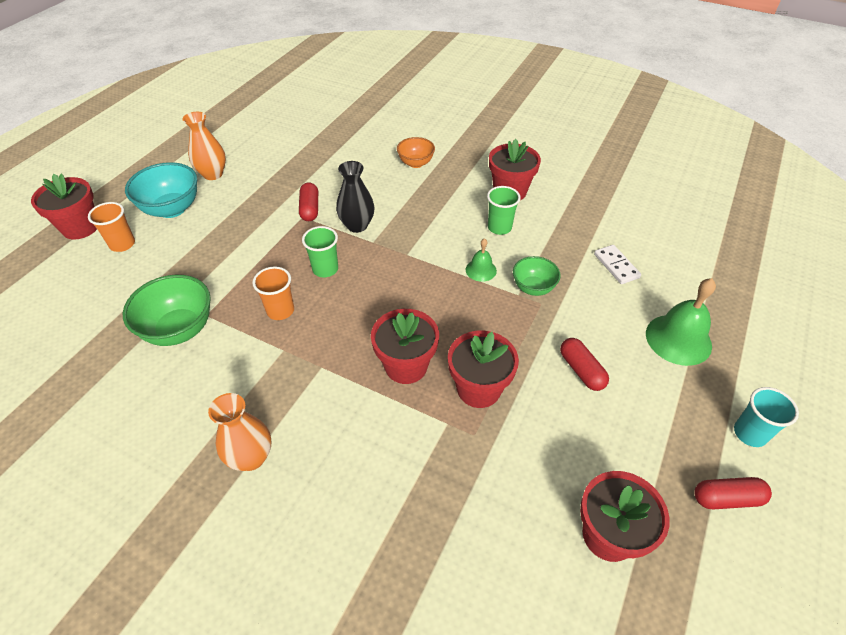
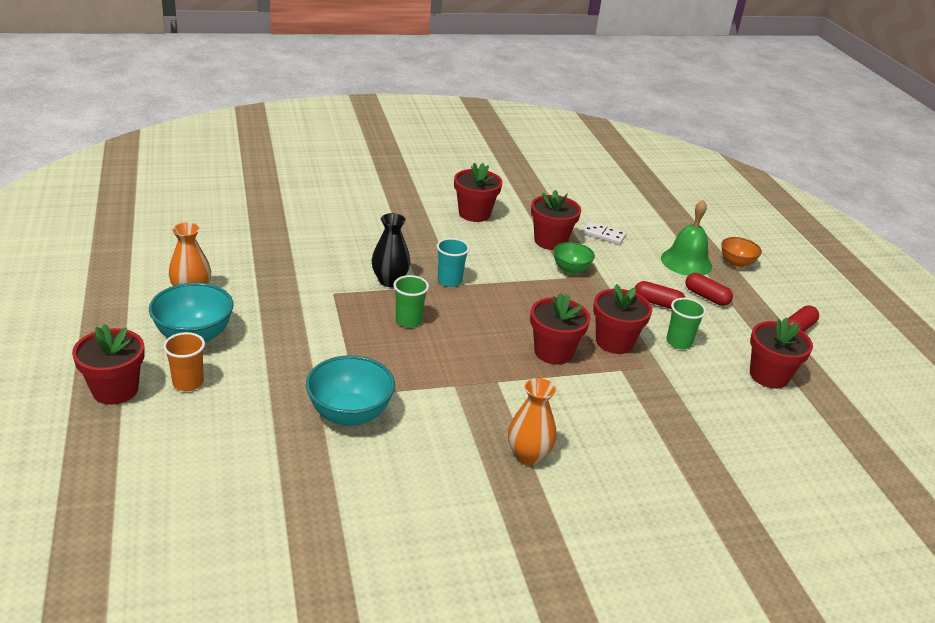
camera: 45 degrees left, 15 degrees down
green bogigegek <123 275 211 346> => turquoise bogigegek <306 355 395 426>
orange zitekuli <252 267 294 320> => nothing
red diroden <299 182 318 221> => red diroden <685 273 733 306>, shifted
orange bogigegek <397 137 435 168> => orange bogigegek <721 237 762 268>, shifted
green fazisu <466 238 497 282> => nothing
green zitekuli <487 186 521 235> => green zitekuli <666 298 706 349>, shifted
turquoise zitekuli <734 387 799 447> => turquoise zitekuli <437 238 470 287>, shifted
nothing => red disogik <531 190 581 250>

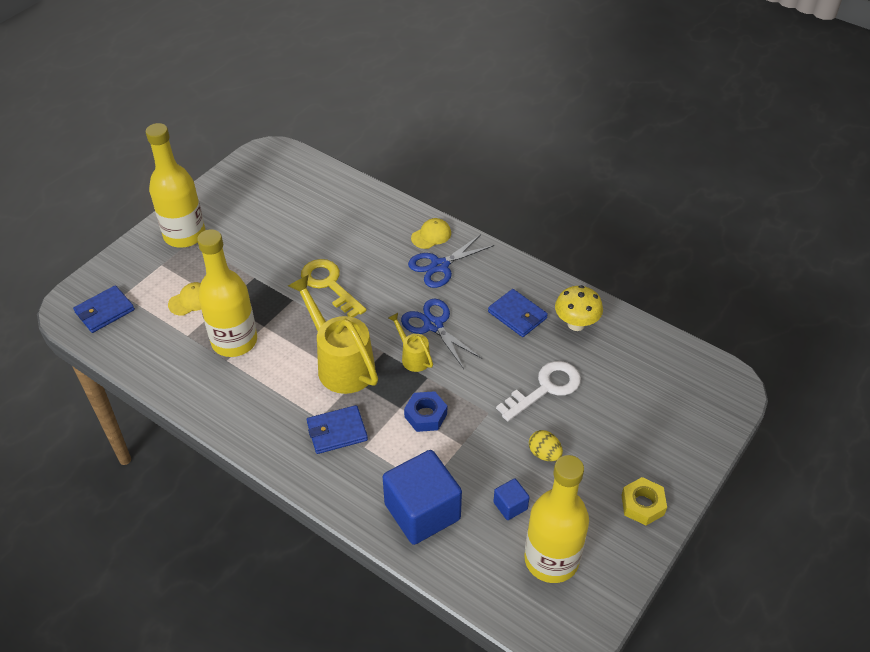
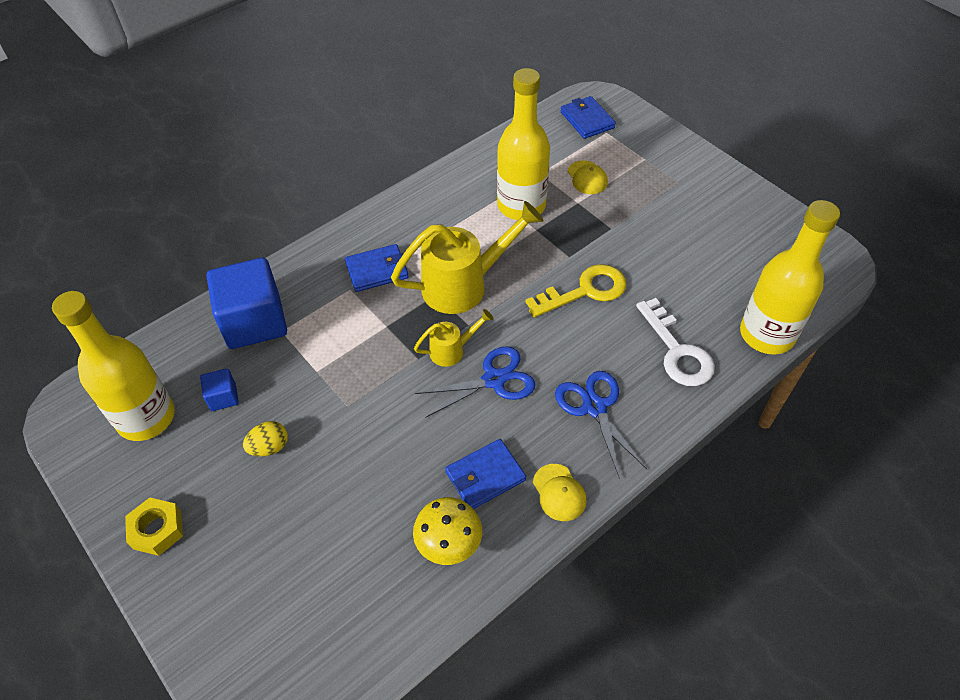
camera: 105 degrees right, 5 degrees up
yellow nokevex <146 123 205 248> => yellow nokevex <740 200 840 354>, shifted
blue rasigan <307 405 368 454> => blue rasigan <345 244 409 292>, 75 degrees clockwise
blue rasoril <404 391 447 432> => nothing
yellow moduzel <411 218 451 249> => yellow moduzel <533 464 587 521>, shifted
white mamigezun <496 361 581 421> => white mamigezun <636 298 715 386>, shifted

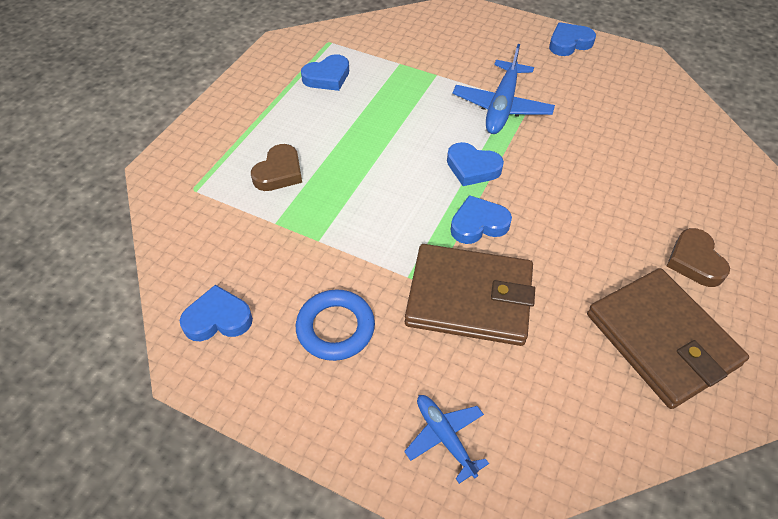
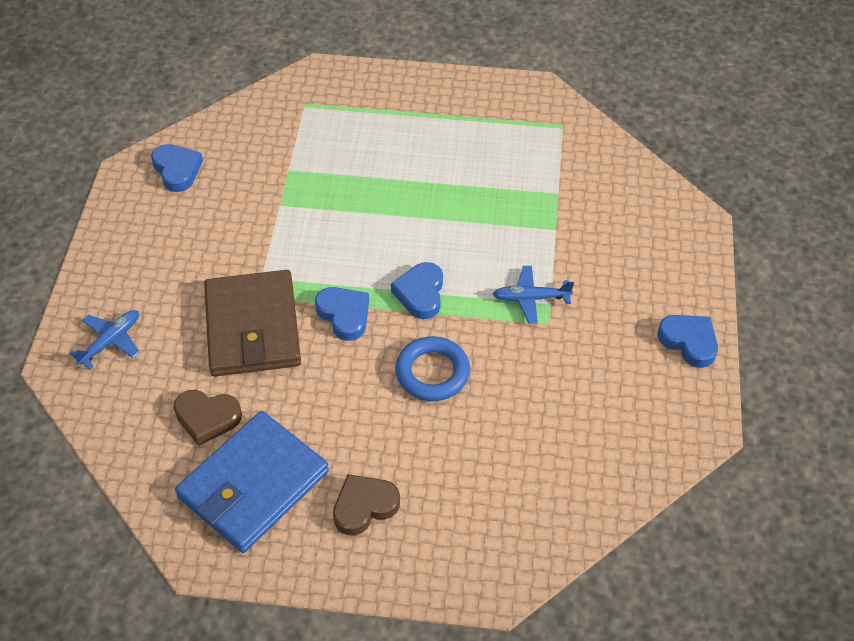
camera: 70 degrees right, 0 degrees up
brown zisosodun <251 144 302 191> => brown zisosodun <174 390 242 446>, shifted
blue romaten <296 289 375 361> => blue romaten <395 336 470 401>, shifted
blue zisosodun <301 54 349 91> => nothing
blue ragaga <453 44 555 134> => blue ragaga <493 266 574 323>, x0.60
brown rasigan <587 268 749 409> => blue rasigan <175 411 329 553>

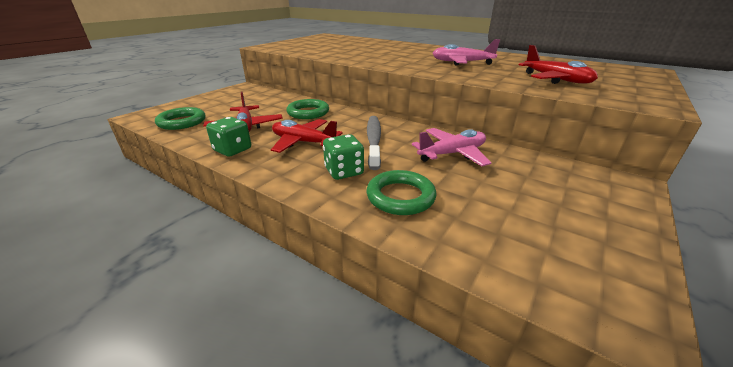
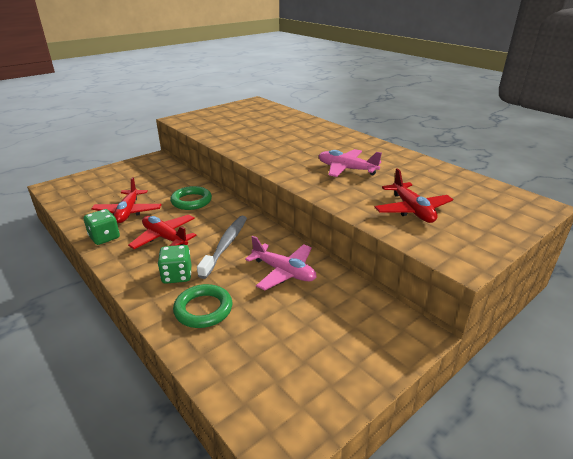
camera: 15 degrees right, 0 degrees up
green romaten <155 107 205 130> => nothing
pink ragaga <412 128 491 166> => pink ragaga <245 236 317 290>, 45 degrees clockwise

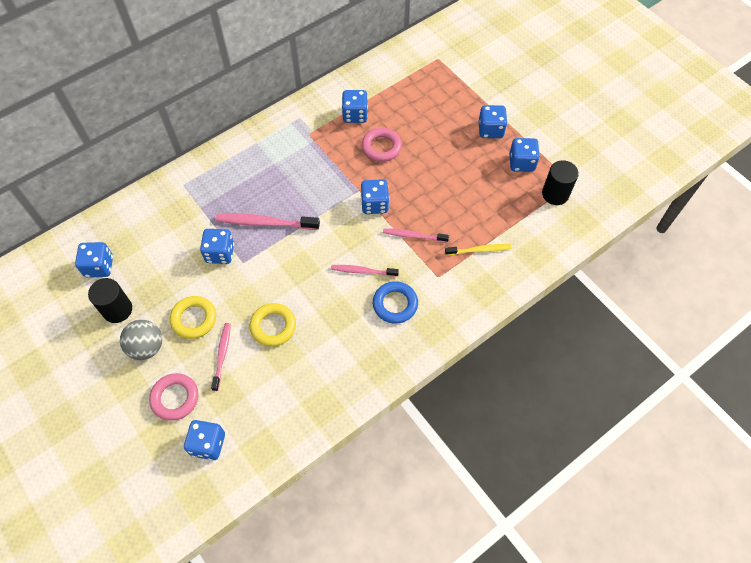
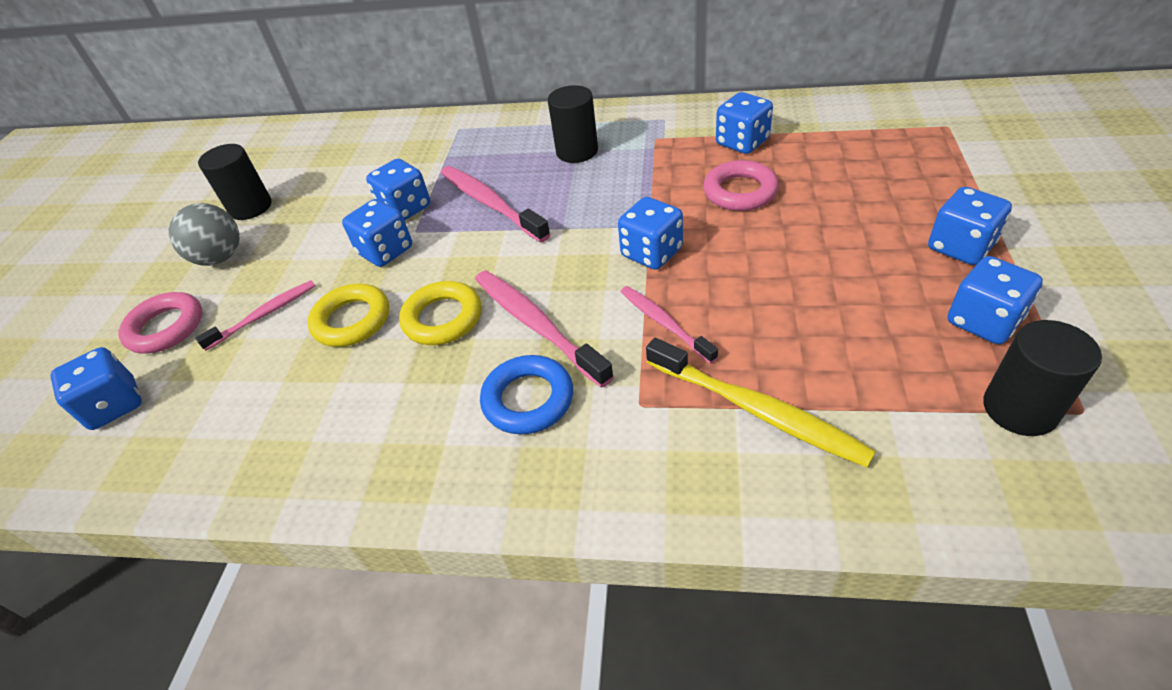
camera: 50 degrees right, 15 degrees down
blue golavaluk <75 242 113 278> => blue golavaluk <342 199 412 267>, shifted
yellow romaten <170 296 216 339> => yellow romaten <399 281 481 345>, shifted
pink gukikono <331 265 399 277> => pink gukikono <475 271 614 388>, x1.59
yellow gukikono <445 244 511 255> => yellow gukikono <646 338 876 467>, x1.59
nothing => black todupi <548 85 598 163>

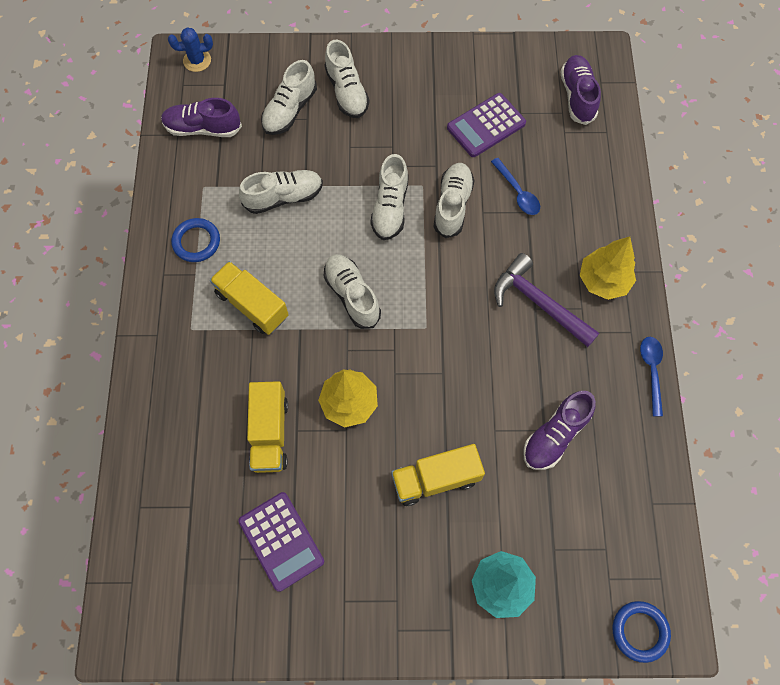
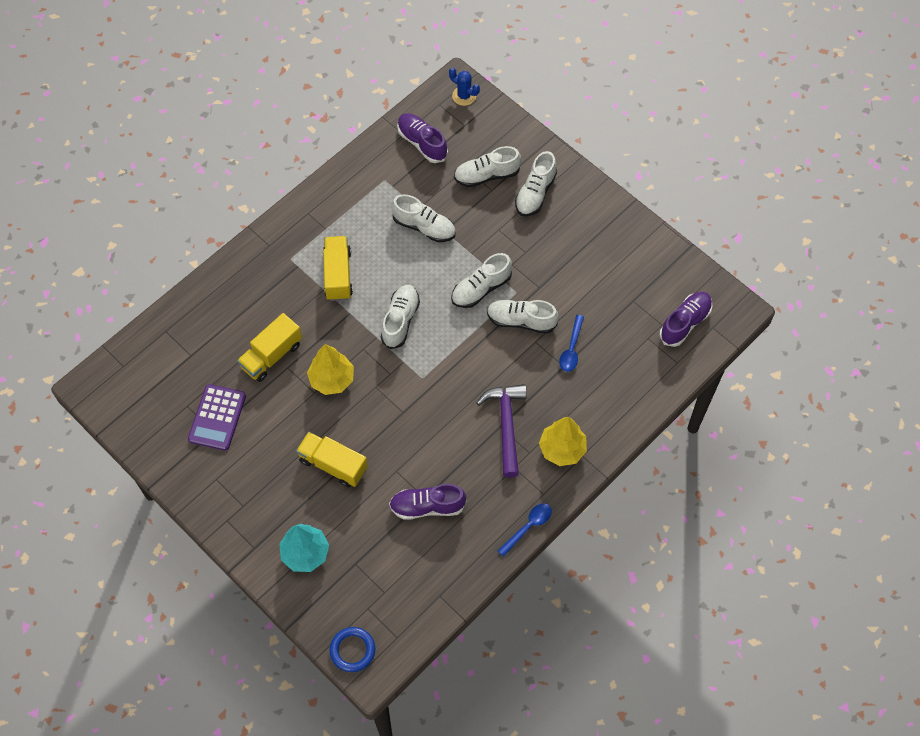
camera: 45 degrees right, 5 degrees down
blue romaten <171 218 220 262> => nothing
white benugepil <433 163 475 238> => white benugepil <487 300 558 334>, 135 degrees counterclockwise
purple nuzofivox <447 93 526 157> => nothing

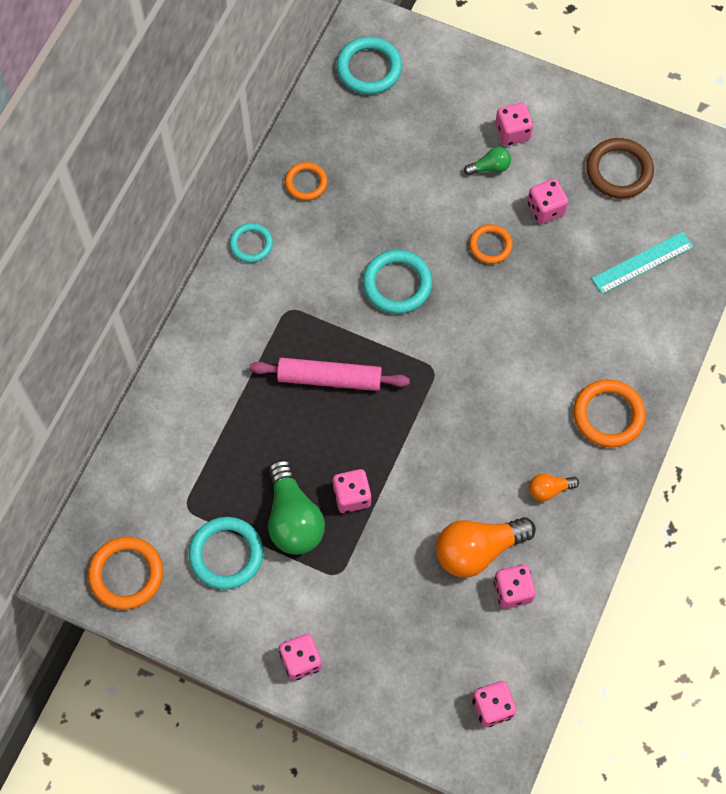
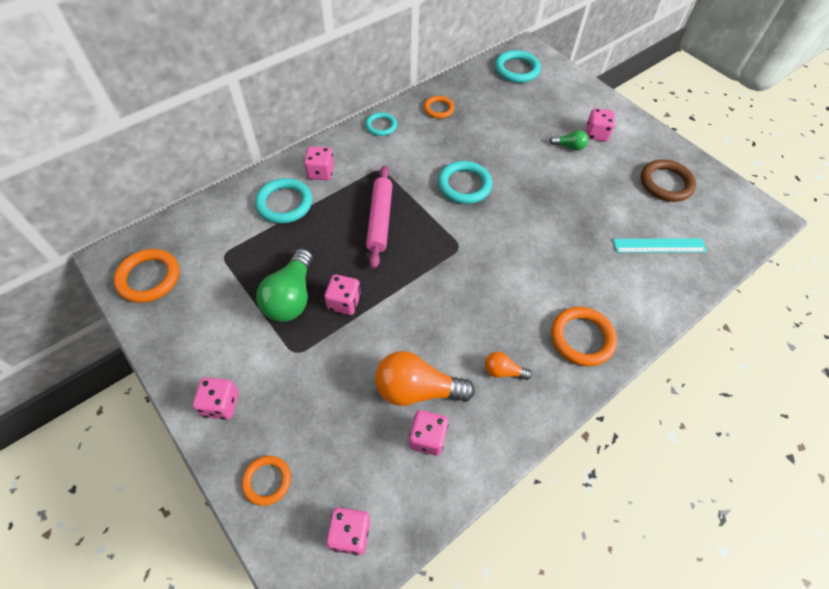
camera: 25 degrees right, 10 degrees down
turquoise romaten <189 517 263 589> => turquoise romaten <255 178 312 224>, shifted
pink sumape <249 358 410 391> => pink sumape <366 166 393 269>, 60 degrees clockwise
orange romaten <469 224 513 264> => orange romaten <242 456 291 506>, shifted
pink golavaluk <527 179 568 224> => pink golavaluk <304 146 334 180>, shifted

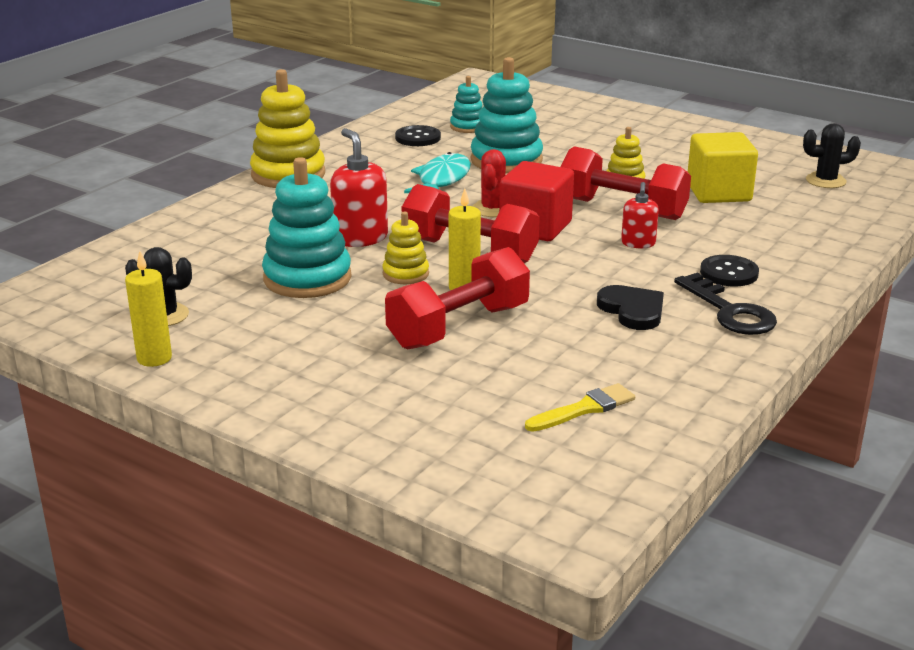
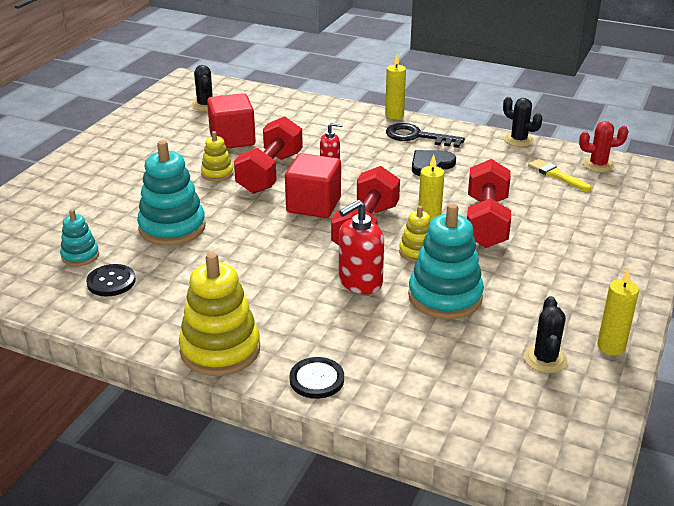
camera: 100 degrees left, 5 degrees up
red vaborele <385 247 530 350> => red vaborele <467 159 511 248>, 60 degrees clockwise
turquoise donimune <404 152 471 193> => nothing
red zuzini <472 149 506 217> => red zuzini <579 121 629 172>, shifted
black mamigezun <674 273 777 335> => black mamigezun <386 123 465 148>, 120 degrees counterclockwise
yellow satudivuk <688 132 758 203> => red satudivuk <207 93 256 149>
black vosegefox <700 255 759 286> => black vosegefox <290 357 344 399>, shifted
nothing => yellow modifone <385 54 406 119>
nothing => black zuzini <503 97 543 147>

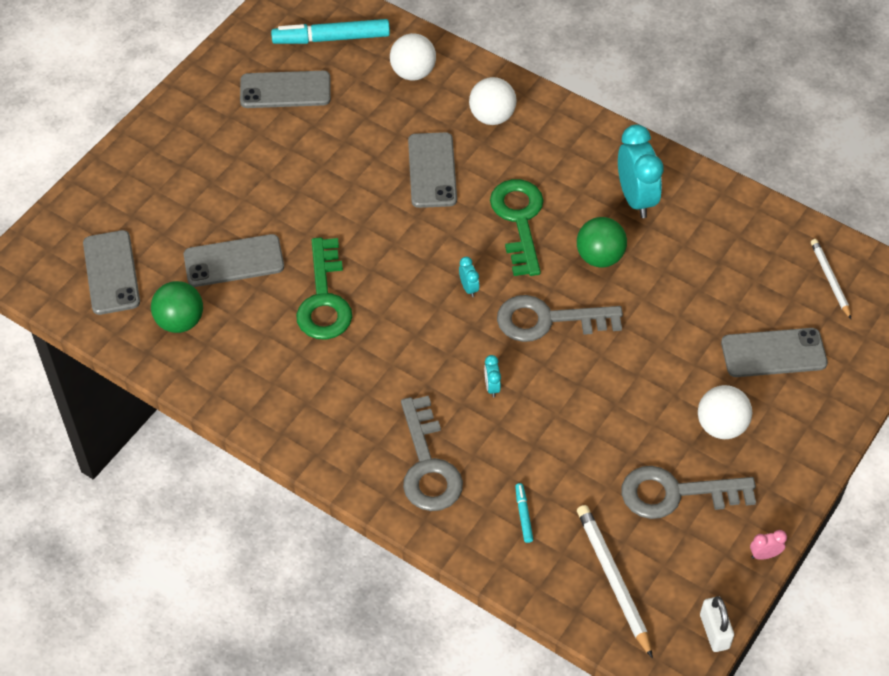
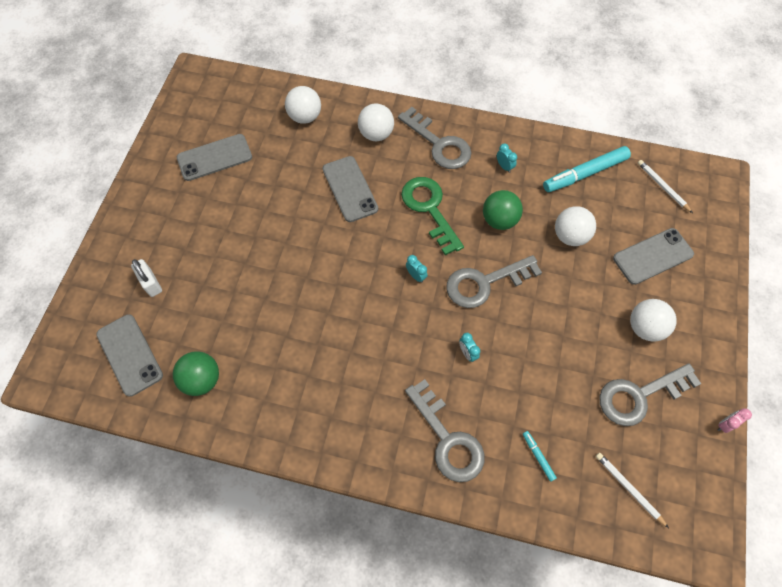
camera: 20 degrees left, 10 degrees up
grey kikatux <184 234 284 287> => nothing
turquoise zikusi <271 19 390 44> => turquoise zikusi <543 146 631 192>, shifted
green mamigezun <296 237 352 340> => nothing
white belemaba <577 505 653 659> => white belemaba <595 453 669 528>, x0.64
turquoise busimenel <618 124 663 218> => turquoise busimenel <497 144 517 173>, x0.44
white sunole <700 596 734 652> => white sunole <131 259 162 297>, shifted
nothing => grey mamigezun <398 107 471 169>
nothing => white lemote <555 206 596 246>

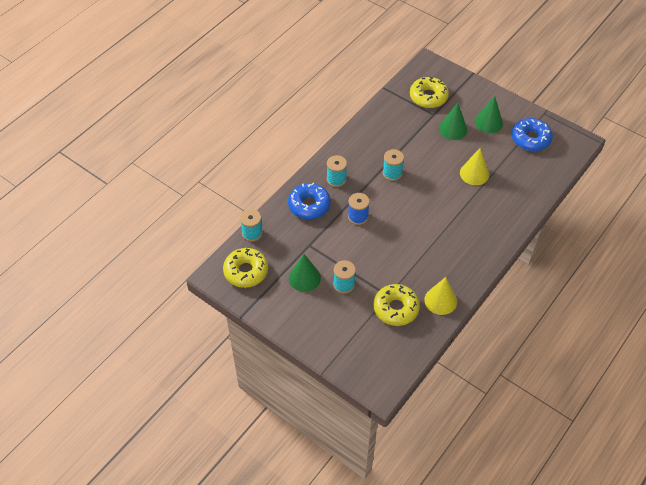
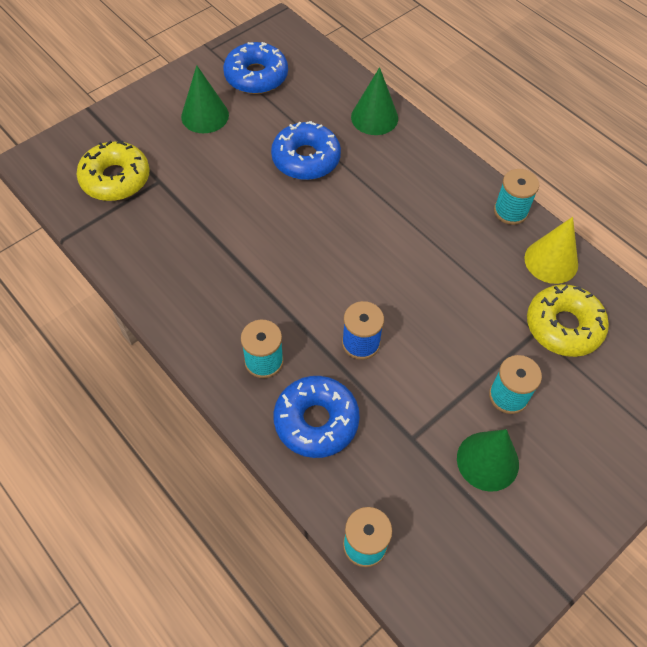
camera: 80 degrees left, 5 degrees up
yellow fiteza <223 248 268 288> => nothing
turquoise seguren <383 149 404 181> => turquoise seguren <494 169 539 225>, shifted
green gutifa <439 103 467 140> => green gutifa <351 67 398 135>, shifted
yellow gutifa <460 148 489 185> => blue fiteza <271 121 341 180>

